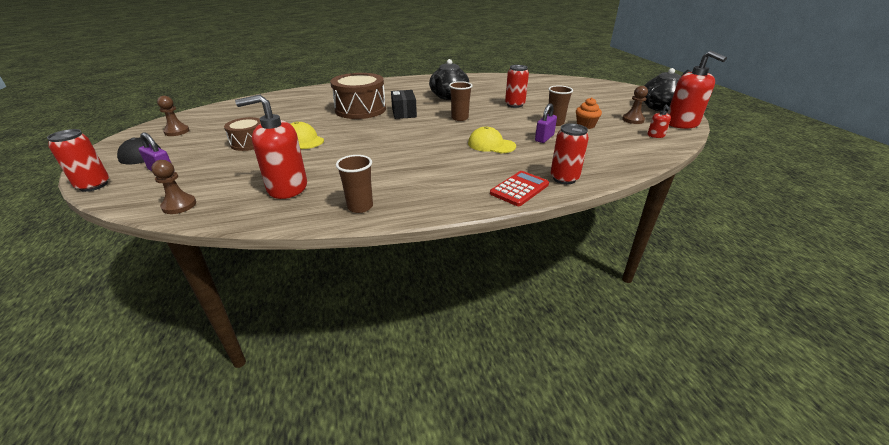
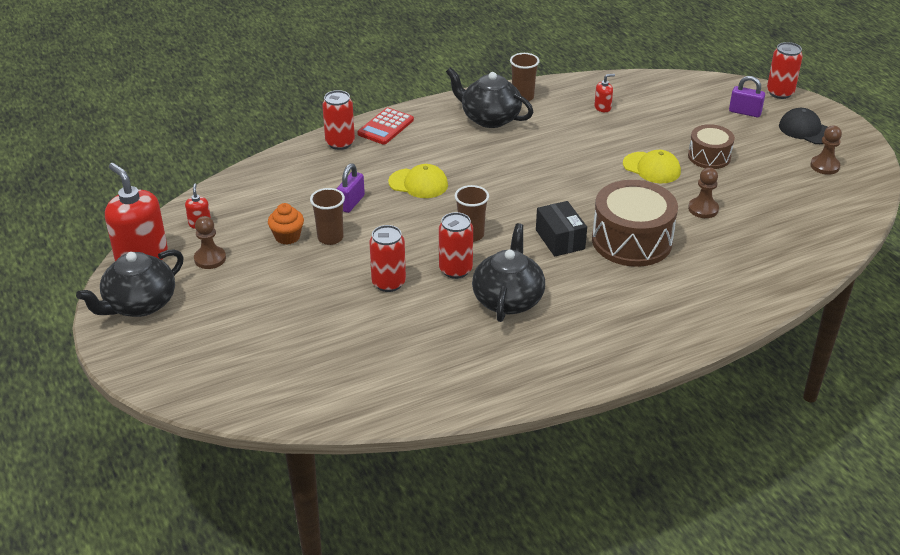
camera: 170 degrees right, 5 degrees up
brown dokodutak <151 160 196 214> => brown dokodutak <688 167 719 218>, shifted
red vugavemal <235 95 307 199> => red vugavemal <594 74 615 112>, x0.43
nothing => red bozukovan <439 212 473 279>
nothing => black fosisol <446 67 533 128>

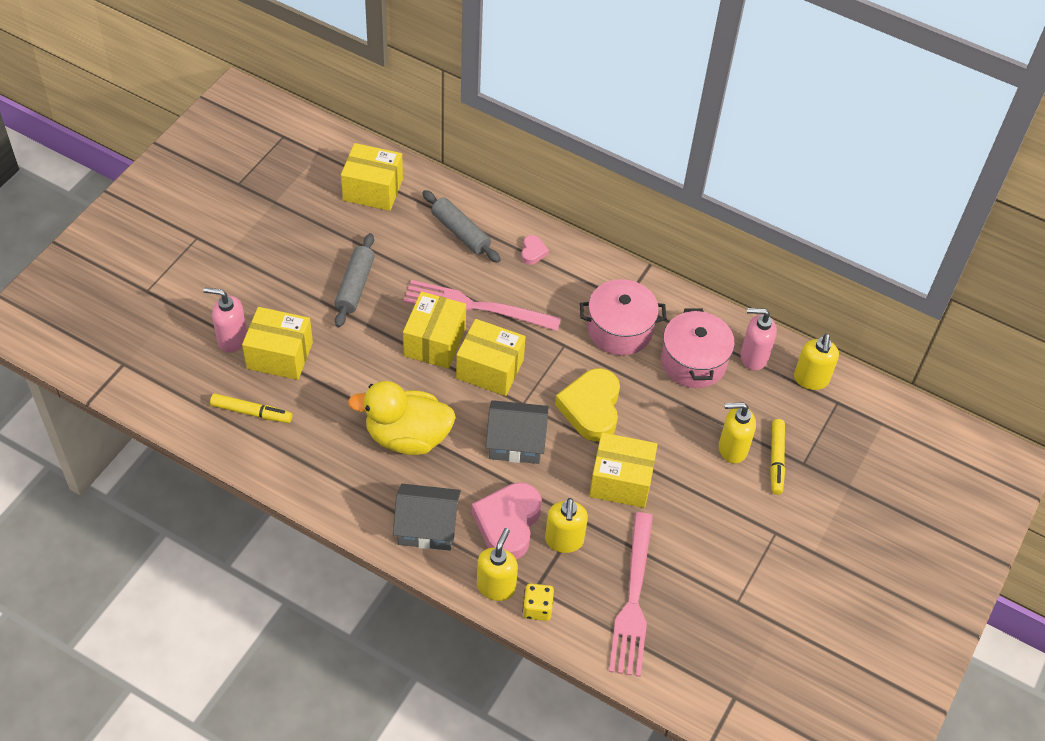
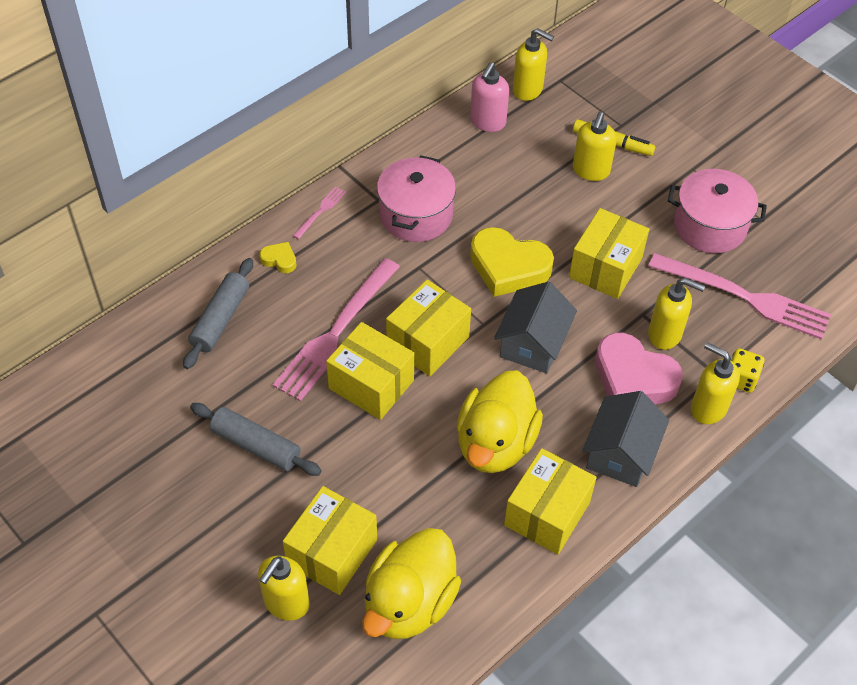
camera: 70 degrees left, 0 degrees up
pink vugavemal <203 287 247 353> => yellow vugavemal <258 556 310 621>
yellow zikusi <210 393 292 423> => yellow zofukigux <362 528 461 639>
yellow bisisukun <341 143 403 211> => yellow bisisukun <504 448 597 555>, shifted
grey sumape <422 190 501 263> => grey sumape <183 258 253 369>, 45 degrees counterclockwise
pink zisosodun <521 235 549 265> => yellow zisosodun <259 242 297 273>
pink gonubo <661 308 735 388> => pink gonubo <668 169 767 253>, shifted
nothing => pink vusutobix <292 186 346 239>

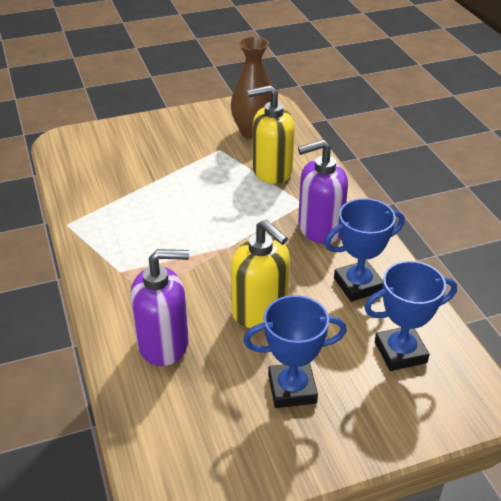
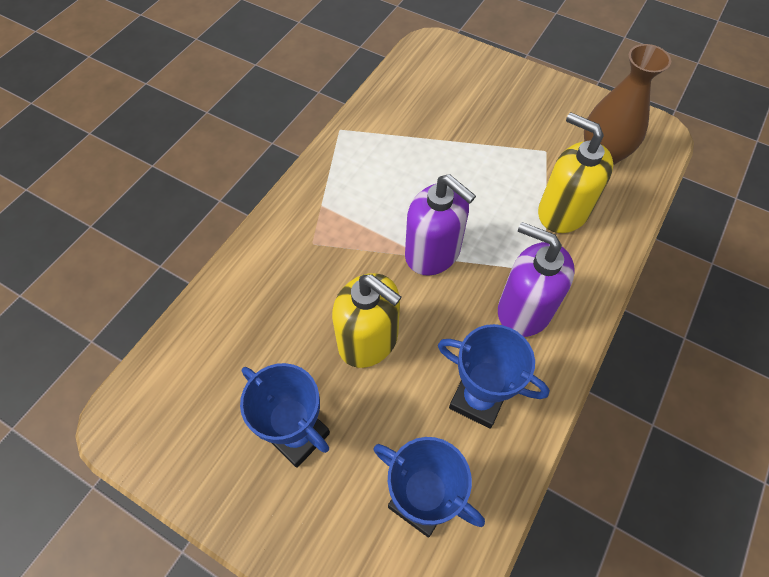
camera: 50 degrees right, 20 degrees up
purple vugavemal <130 249 189 366> => purple vugavemal <405 174 476 275>, shifted
yellow vugavemal <231 220 290 328> => yellow vugavemal <332 273 402 368>, 60 degrees counterclockwise

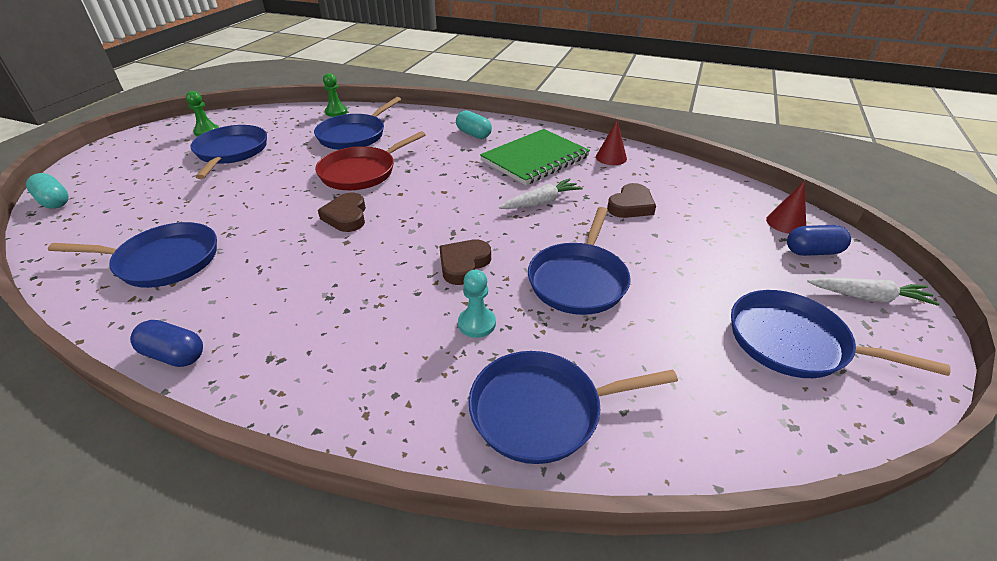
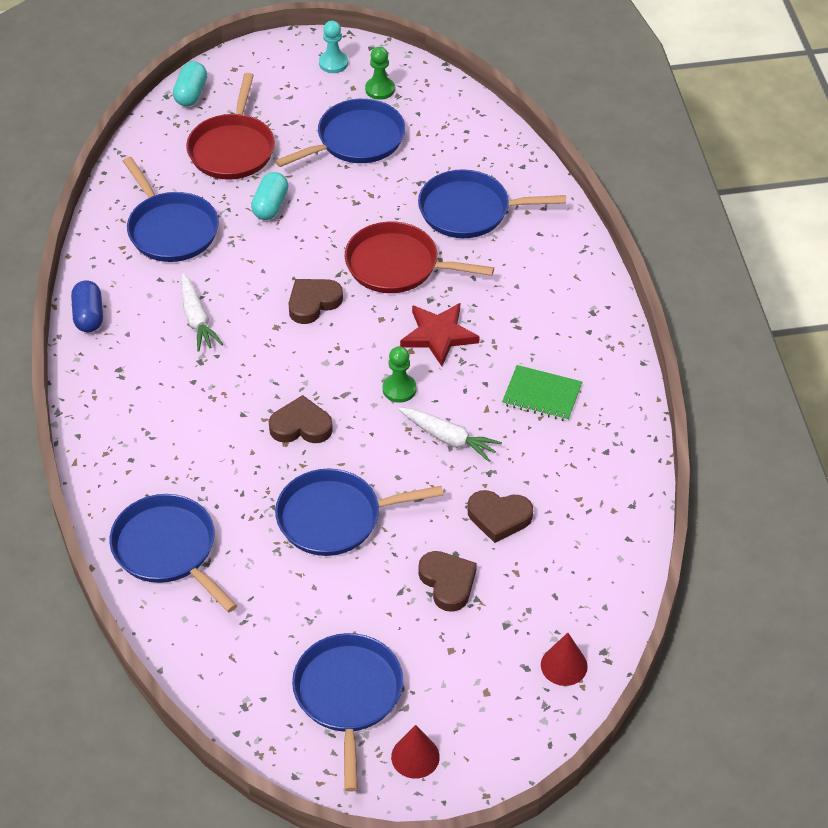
camera: 60 degrees right, 10 degrees up
green dokodutak <323 73 348 117> => green dokodutak <383 346 417 403>, shifted
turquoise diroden <456 110 492 139> => turquoise diroden <251 172 288 220>, shifted
turquoise dokodutak <458 270 496 338> => turquoise dokodutak <319 21 348 73>, shifted
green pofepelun <480 129 590 185> => green pofepelun <502 365 582 421>, x0.57
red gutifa <596 120 627 165> => red gutifa <391 725 440 779>, shifted
blue diroden <787 225 851 256> => nothing
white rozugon <807 277 940 306> => white rozugon <181 274 223 352>, shifted
nothing => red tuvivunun <186 73 275 180>
nothing => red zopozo <400 303 480 366>
nothing => brown zisosodun <418 551 477 612>

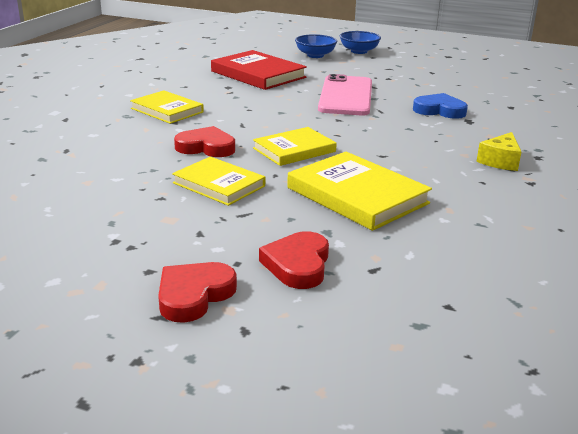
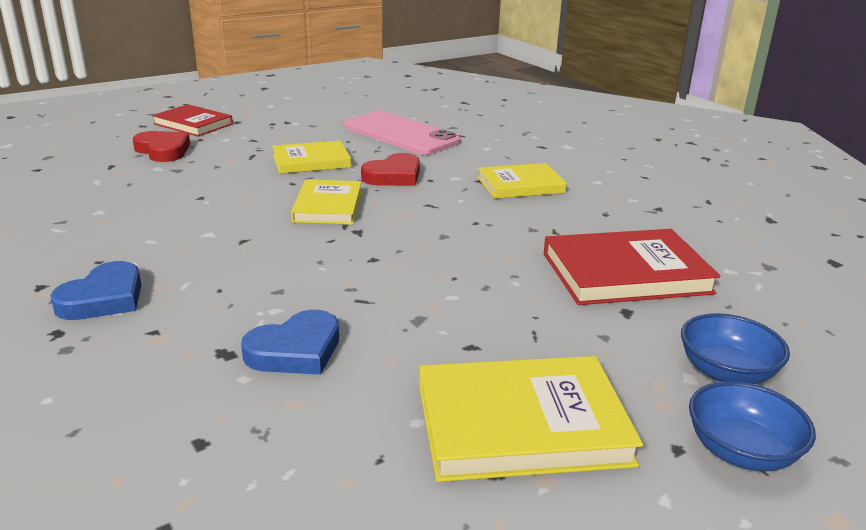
camera: 125 degrees right, 0 degrees up
red zisosodun <158 262 237 323> => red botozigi <152 104 233 137>
yellow botozigi <287 152 432 231> => yellow botozigi <419 356 643 482>, shifted
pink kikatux <318 74 372 115> => pink kikatux <344 111 460 155>, shifted
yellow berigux <476 132 522 171> => blue zisosodun <50 261 141 320>

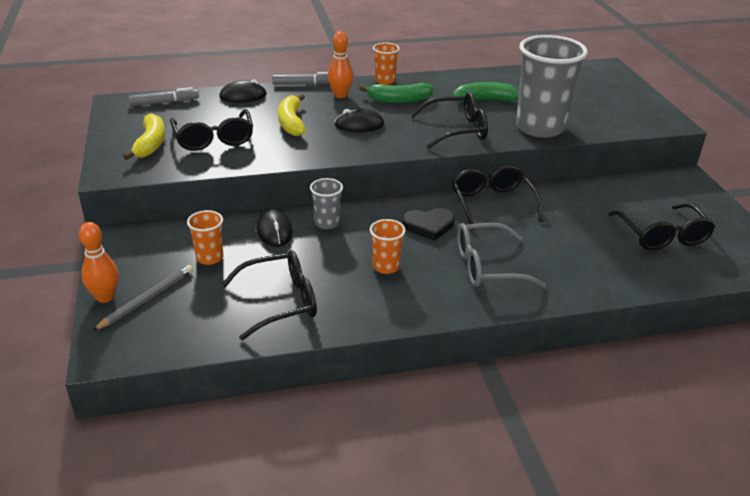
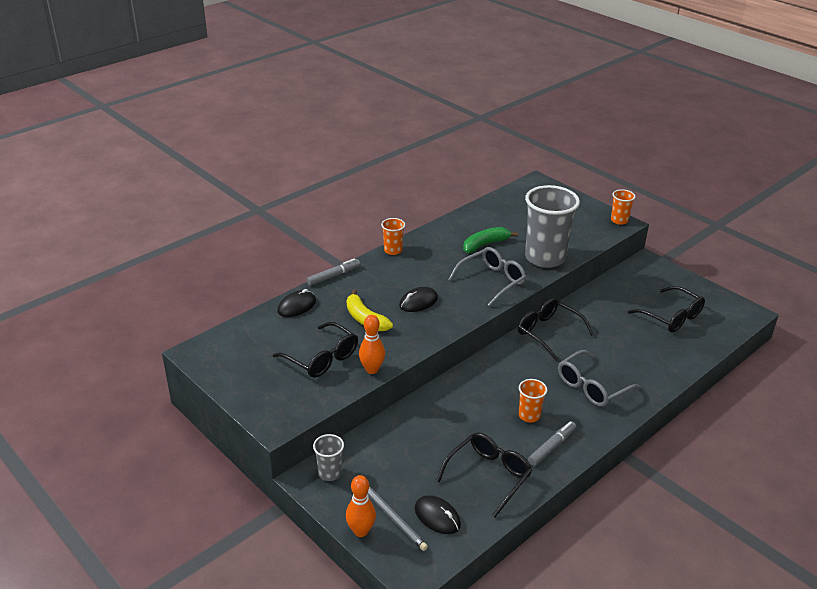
camera: 30 degrees left, 0 degrees up
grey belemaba <92 265 193 331> => grey belemaba <367 487 428 551>, 135 degrees clockwise
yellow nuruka <123 113 165 160> => nothing
grey zikusi <129 87 199 106> => grey zikusi <528 421 576 466>, shifted
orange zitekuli <187 210 223 265> => orange zitekuli <611 189 636 225>, shifted
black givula <256 209 293 247> => black givula <415 495 461 534>, shifted
grey zitekuli <310 178 343 229> => grey zitekuli <313 434 344 481>, shifted
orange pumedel <328 31 353 98> => orange pumedel <359 315 385 374>, shifted
green nuruka <359 83 434 103> => nothing
black zisosodun <402 208 455 241> => nothing
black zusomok <411 92 488 149> => grey zusomok <448 247 526 306>

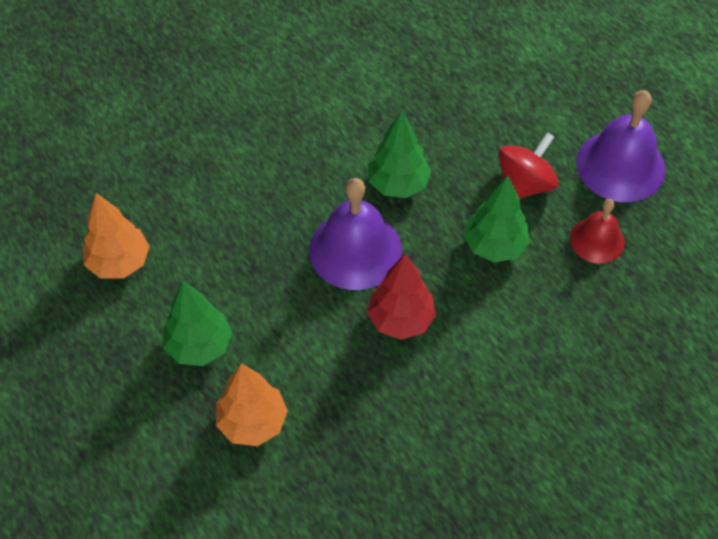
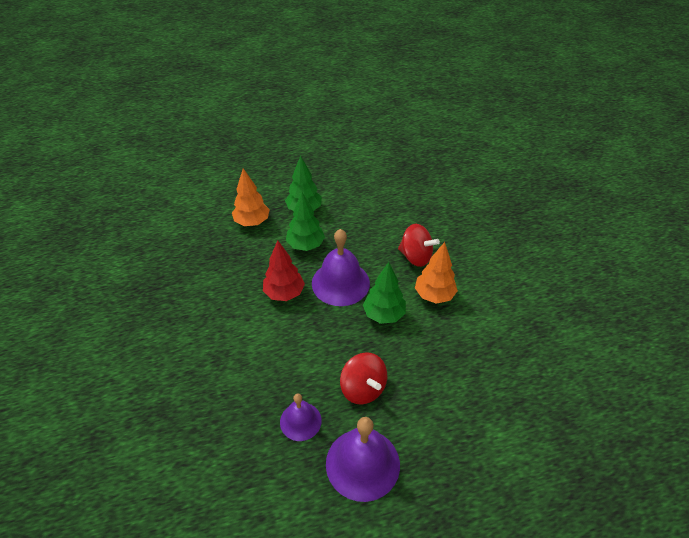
camera: 105 degrees right, 10 degrees down
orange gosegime <83 193 150 279> => orange gosegime <415 242 458 304>, shifted
green gosegime <464 175 530 262> => green gosegime <286 192 325 251>, shifted
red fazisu <570 199 625 264> => purple fazisu <280 393 322 441>
nothing => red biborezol <398 224 440 267>

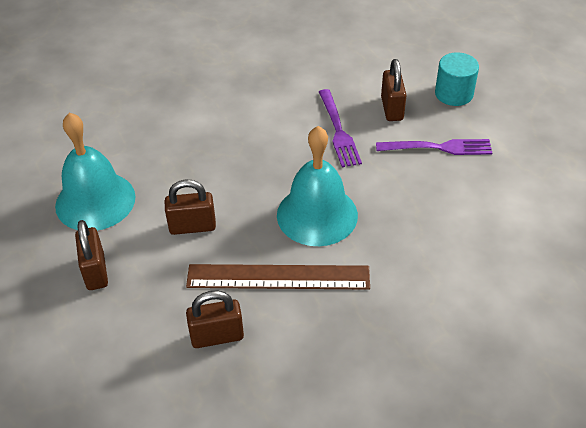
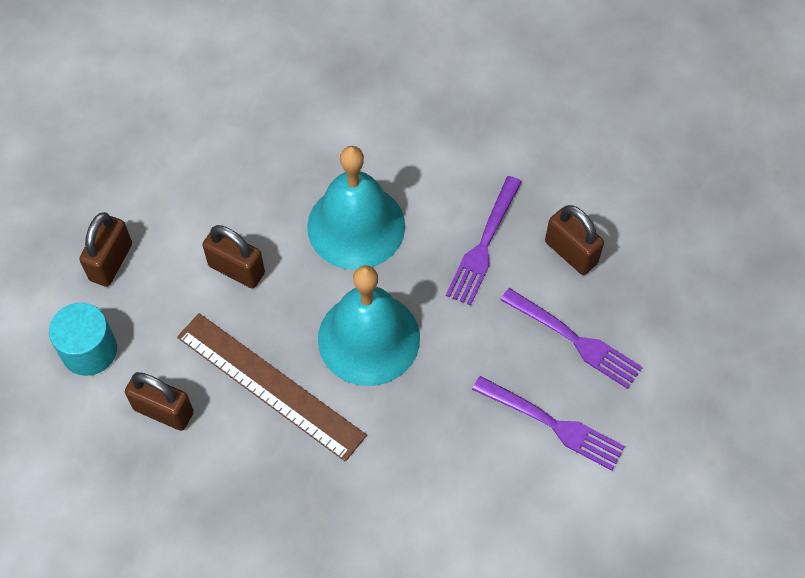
camera: 35 degrees right, 15 degrees up
turquoise fazisu <55 112 136 231> => turquoise fazisu <307 146 405 270>, shifted
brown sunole <381 59 406 121> => brown sunole <545 205 604 275>, 75 degrees counterclockwise
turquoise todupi <435 52 479 106> => turquoise todupi <49 303 117 376>, shifted
nothing => purple vusutobix <472 376 625 471>

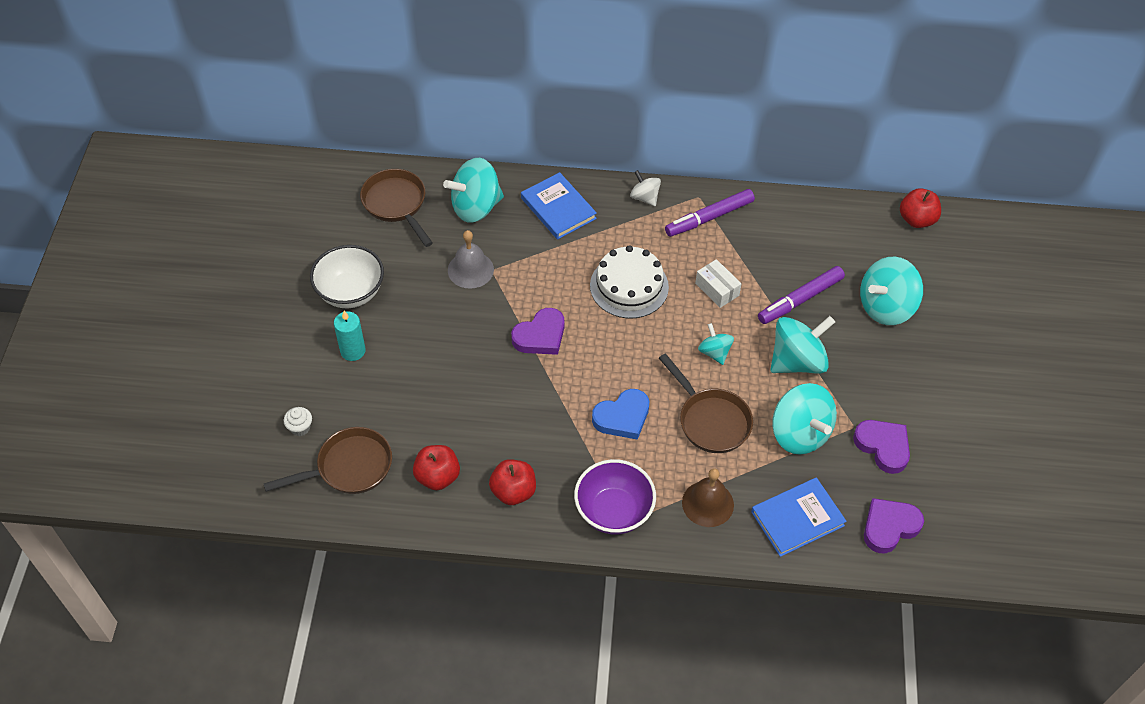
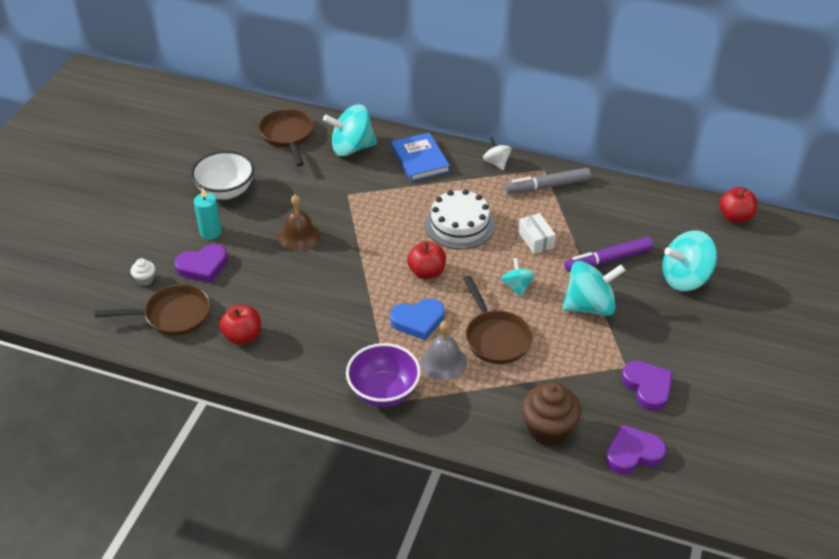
camera: 15 degrees right, 10 degrees down
grey fazisu <448 230 494 289> => grey fazisu <421 321 467 381>, shifted
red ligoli <489 459 536 505> => red ligoli <407 241 446 279>, shifted
purple zisosodun <511 308 564 355> => purple zisosodun <175 244 228 283>, shifted
purple zikusi <665 189 755 237> => grey zikusi <505 168 591 194>
brown fazisu <682 468 734 527> => brown fazisu <279 195 320 251>, shifted
blue botozigi <751 477 847 557> => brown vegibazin <521 382 581 446>
turquoise biborezol <772 383 837 455> => nothing

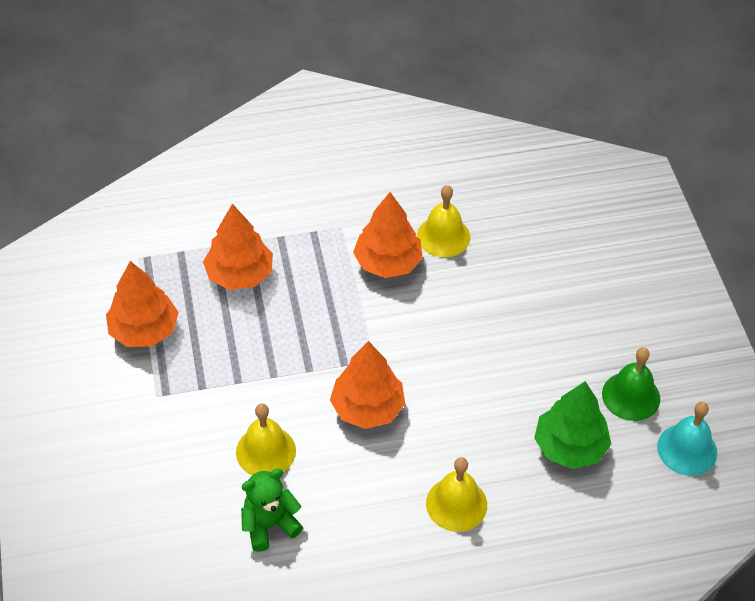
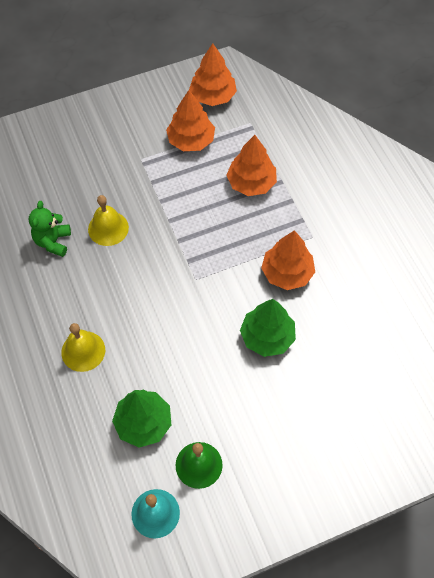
camera: 80 degrees right, 10 degrees up
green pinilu <241 468 303 552> => green pinilu <29 201 71 257>, 135 degrees counterclockwise
orange gosegime <330 341 405 429> => orange gosegime <189 43 237 106>, shifted
yellow fazisu <417 185 470 257> => nothing
nothing => green gosegime <240 299 296 357>

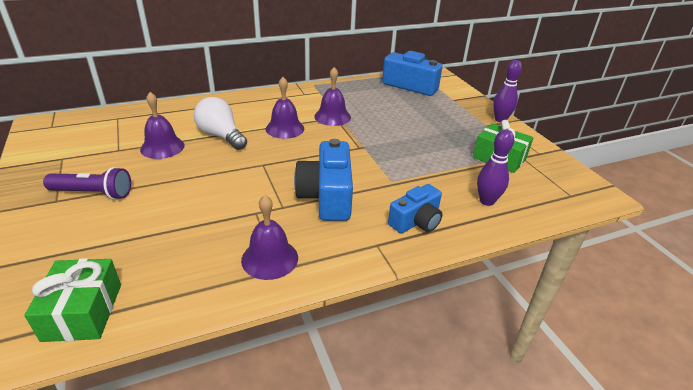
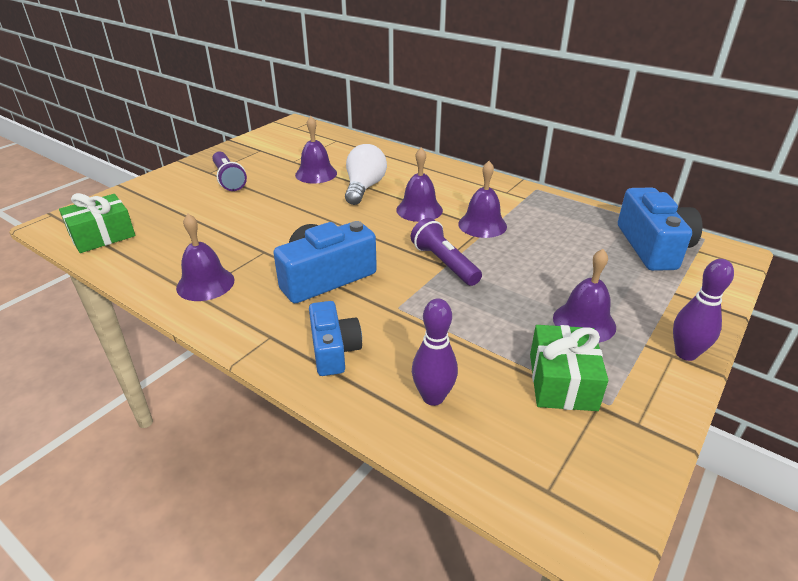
camera: 60 degrees right, 0 degrees up
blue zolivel <388 184 442 233> => blue zolivel <309 301 362 376>, 120 degrees counterclockwise
nothing => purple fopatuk <411 218 482 286>
nothing => purple fazisu <553 249 616 343>

